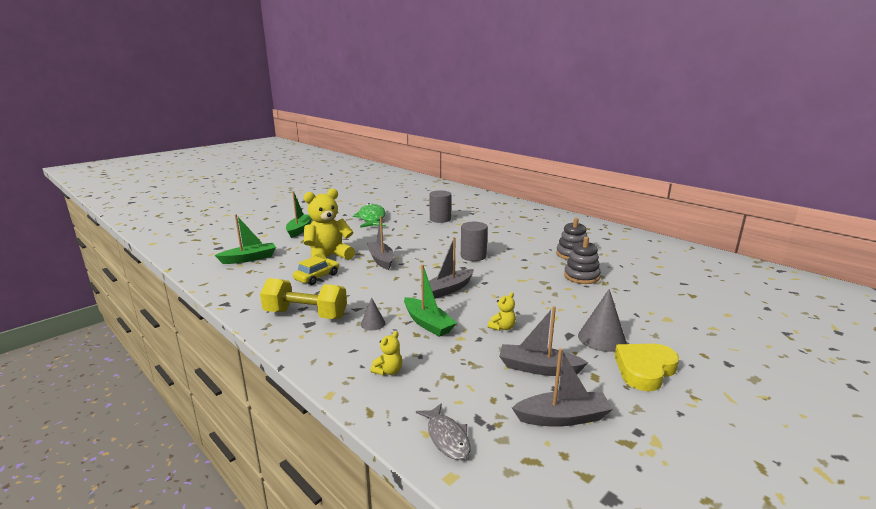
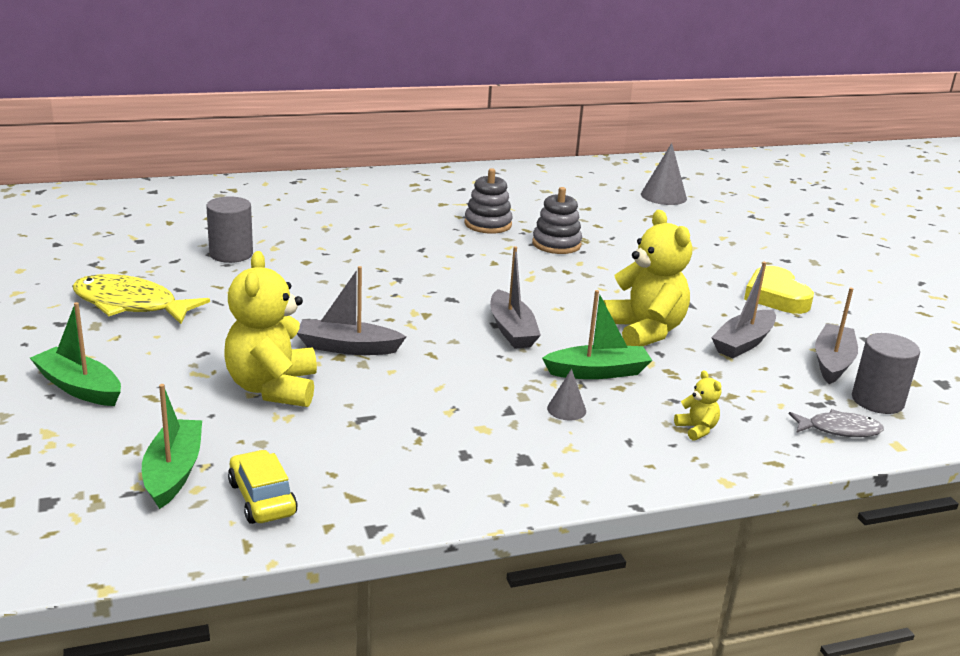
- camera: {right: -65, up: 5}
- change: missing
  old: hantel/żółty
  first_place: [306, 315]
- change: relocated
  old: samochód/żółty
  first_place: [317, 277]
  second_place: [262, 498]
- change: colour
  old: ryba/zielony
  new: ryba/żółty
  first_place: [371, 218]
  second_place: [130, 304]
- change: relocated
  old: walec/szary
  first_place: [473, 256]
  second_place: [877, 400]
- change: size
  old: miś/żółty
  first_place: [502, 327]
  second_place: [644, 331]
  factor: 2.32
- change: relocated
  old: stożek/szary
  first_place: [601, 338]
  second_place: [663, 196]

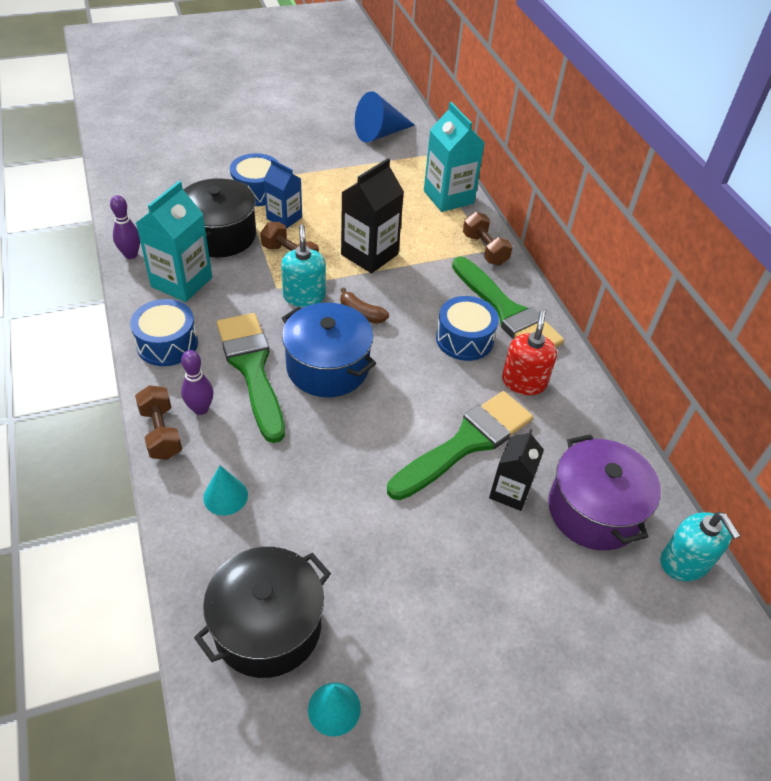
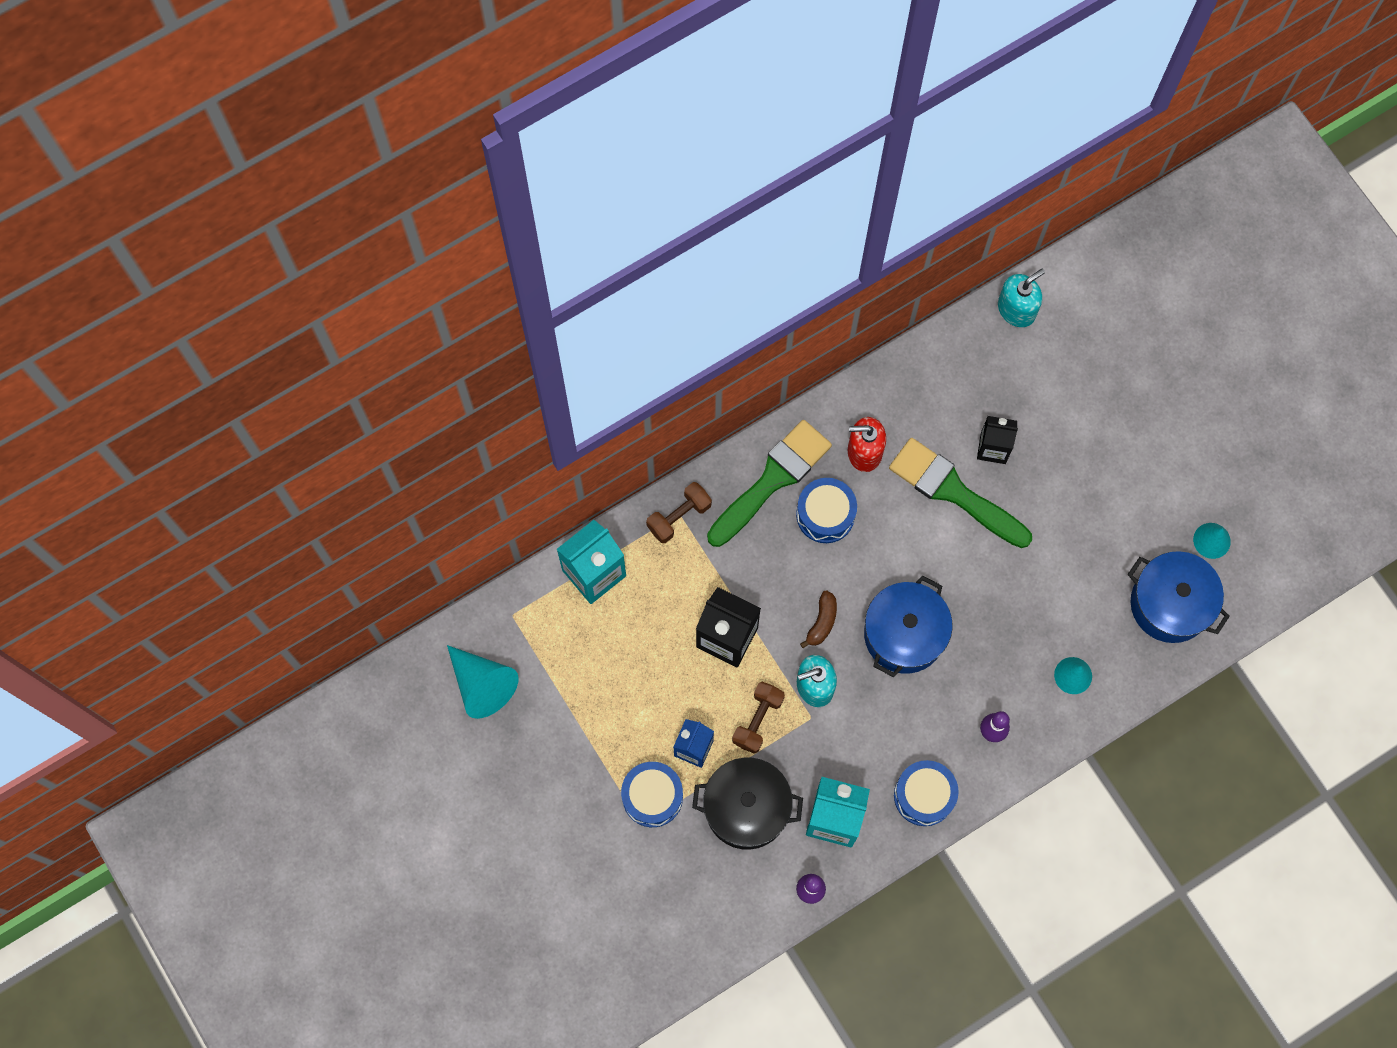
- camera: {right: -100, up: 25}
- change: missing
  old: hantel/brązowy
  first_place: [161, 433]
- change: colour
  old: garnek/czarny
  new: garnek/niebieski
  first_place: [267, 626]
  second_place: [1170, 604]
- change: missing
  old: pędzel/zielony
  first_place: [252, 369]
- change: colour
  old: stożek/niebieski
  new: stożek/turkusowy
  first_place: [379, 134]
  second_place: [482, 684]
- change: missing
  old: garnek/fioletowy
  first_place: [594, 510]

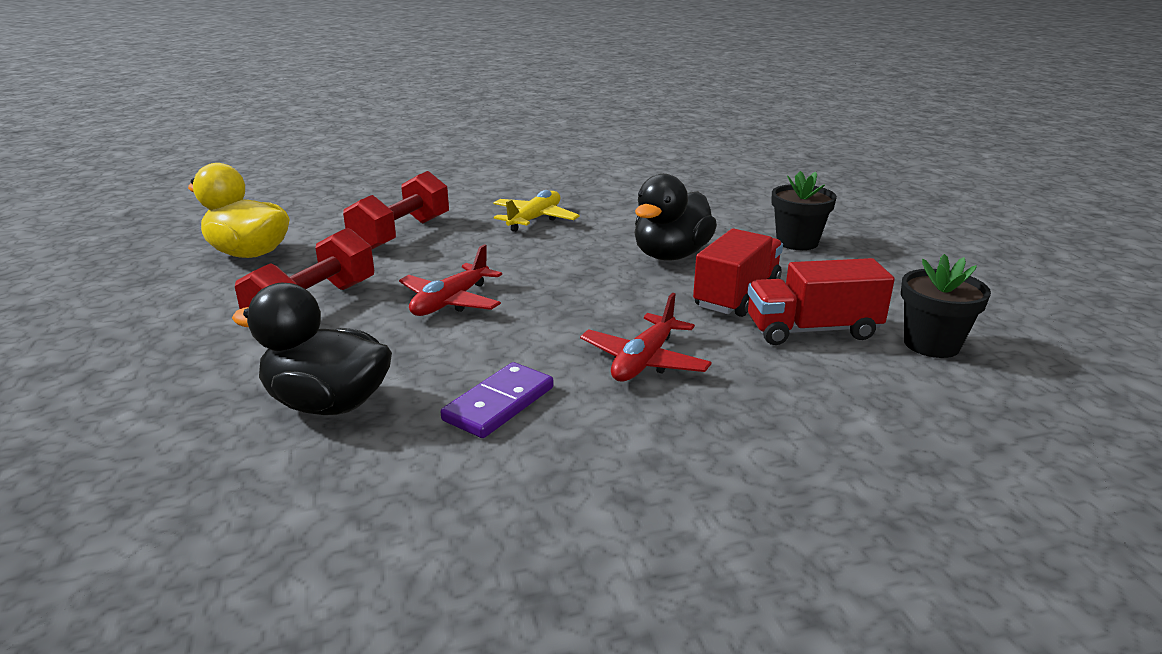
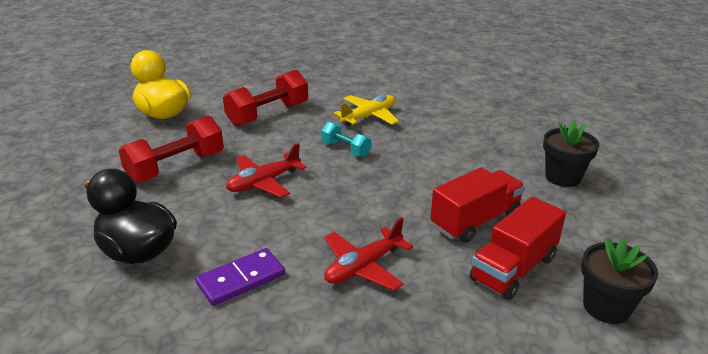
- camera: {right: 20, up: 5}
- change: missing
  old: kaczka/czarny
  first_place: [671, 255]
- change: spun
  old: ciężarówka/czerwony
  first_place: [812, 330]
  second_place: [513, 268]
  degrees: -60
- change: appeared
  new: hantel/turkusowy
  second_place: [346, 149]

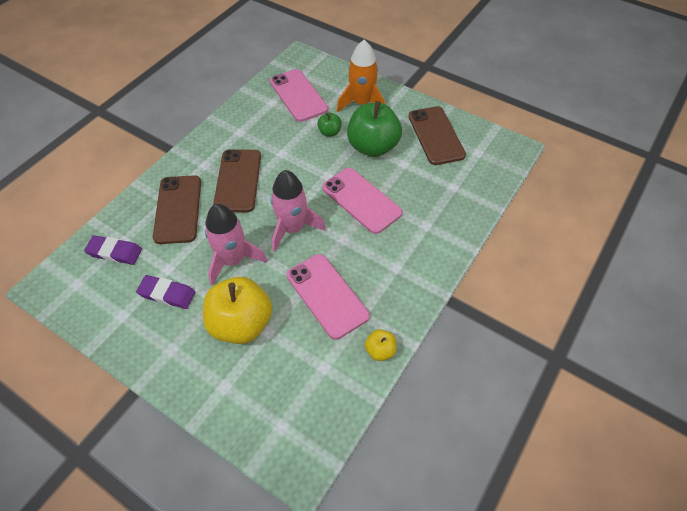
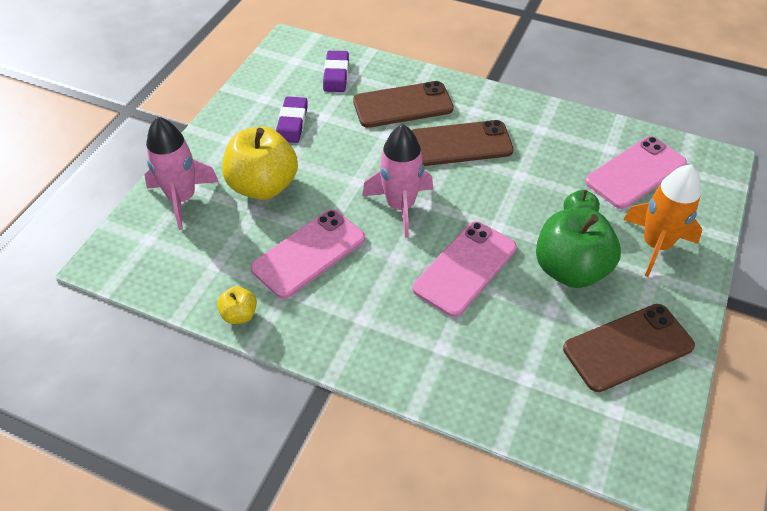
- camera: {right: 80, up: -5}
- change: relocated
  old: rakieta/różowy
  first_place: [233, 260]
  second_place: [182, 198]

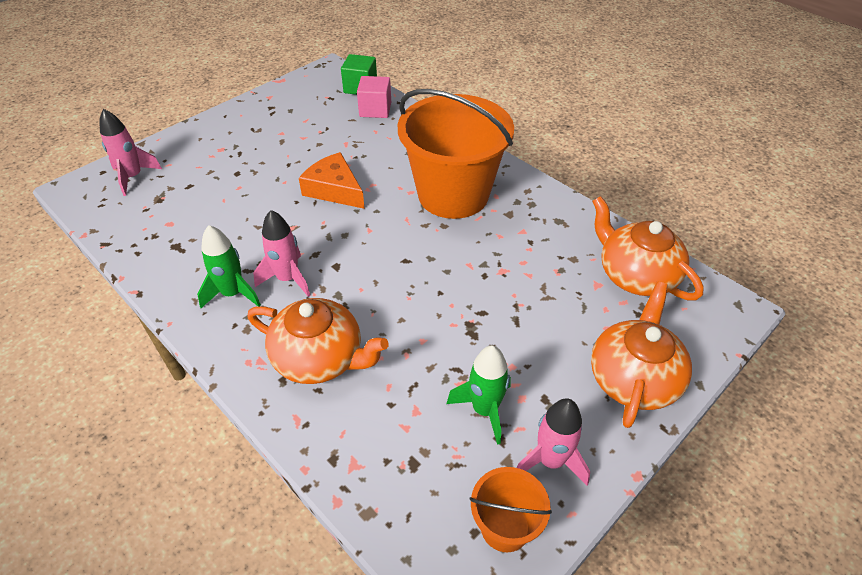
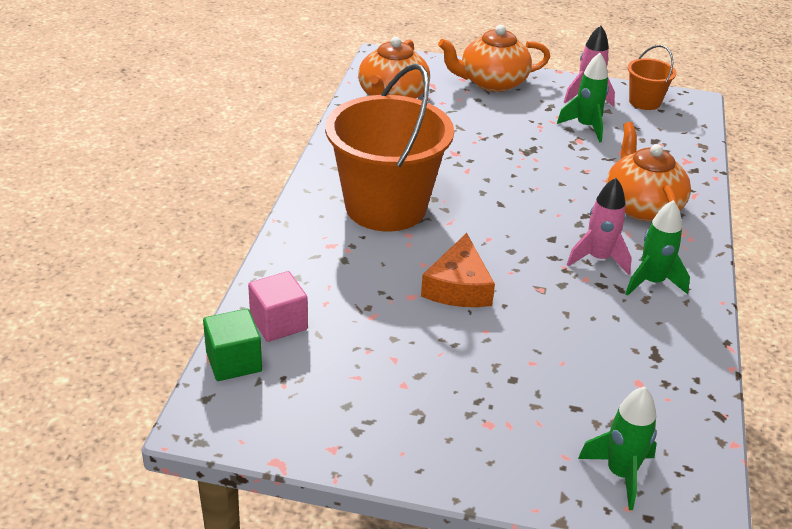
- camera: {right: -125, up: -10}
- change: colour
  old: rakieta/różowy
  new: rakieta/zielony
  first_place: [133, 177]
  second_place: [620, 474]

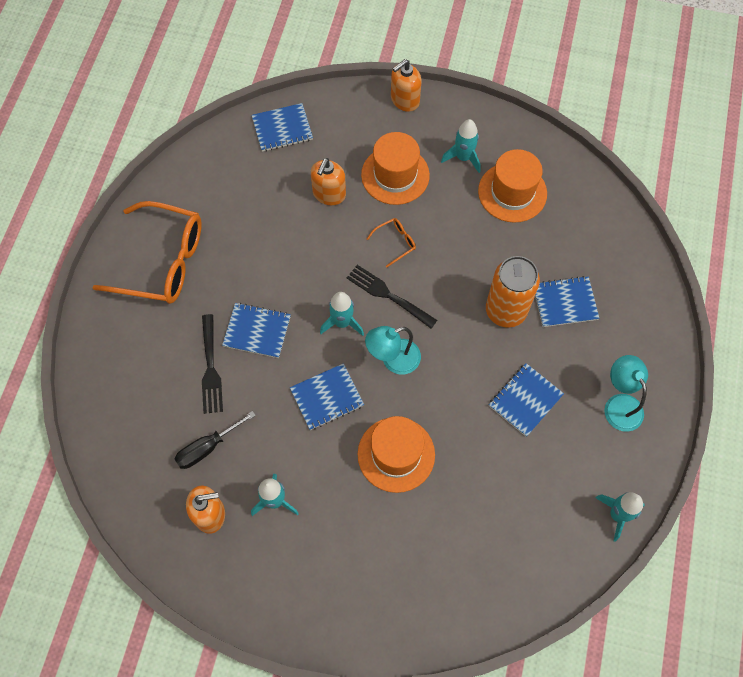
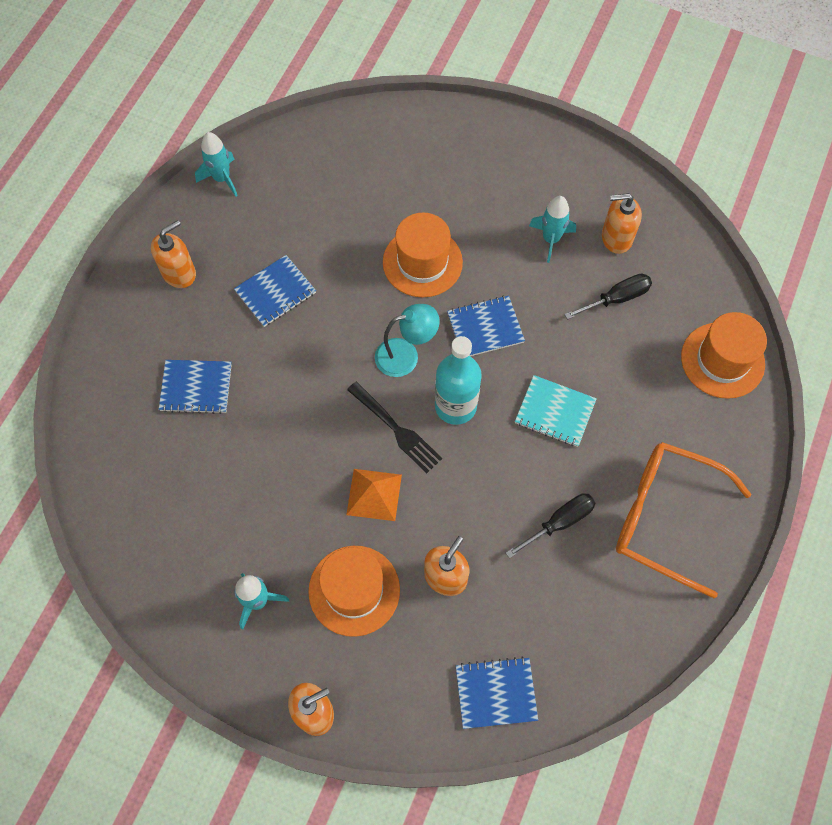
- camera: {right: -170, up: 0}
- change: missing
  old: widelec/czarny
  first_place: [210, 367]
- change: colour
  old: zeszyt/niebieski
  new: zeszyt/turkusowy
  first_place: [257, 331]
  second_place: [554, 412]
- change: exchanged
  old: rakieta/turkusowy
  new: butelka/turkusowy
  first_place: [342, 322]
  second_place: [455, 406]
- change: exchanged
  old: okulary/pomarańczowy
  new: piramida/pomarańczowy
  first_place: [395, 242]
  second_place: [374, 494]
- change: relocated
  old: kapelusz/pomarańczowy
  first_place: [512, 192]
  second_place: [722, 360]
- change: missing
  old: puszka/pomarańczowy
  first_place: [505, 311]
- change: exchanged
  old: lampka/turkusowy
  new: dozownik mydła/pomarańczowy
  first_place: [619, 404]
  second_place: [179, 273]
- change: appeared
  new: śrubokręt/czarny
  second_place: [559, 523]

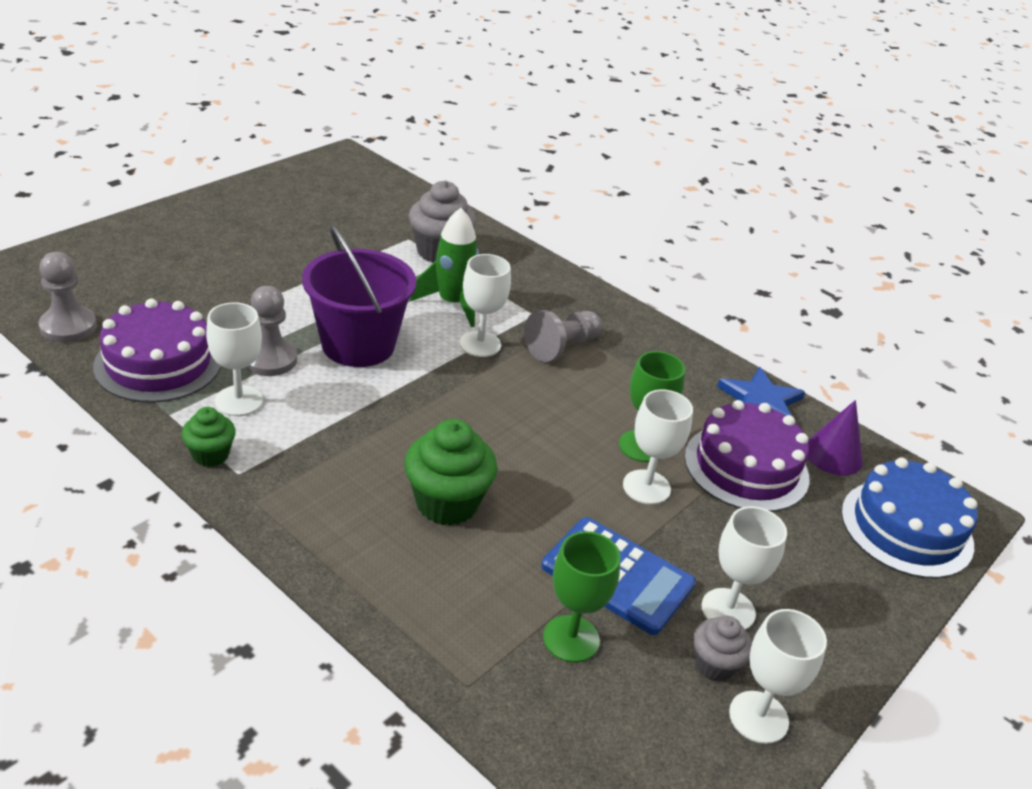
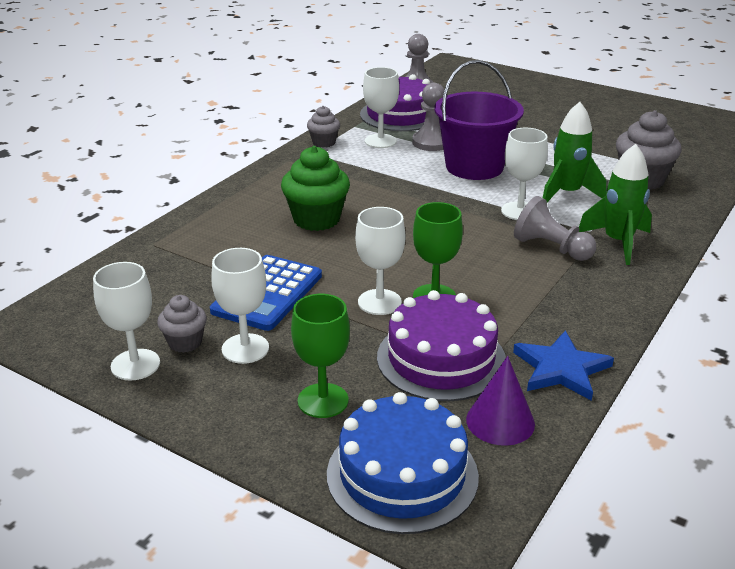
- camera: {right: 85, up: -5}
- change: colour
  old: muffinka/zielony
  new: muffinka/szary
  first_place: [210, 455]
  second_place: [324, 142]
- change: relocated
  old: kielich/zielony
  first_place: [571, 639]
  second_place: [323, 400]
- change: appeared
  new: rakieta/zielony
  second_place: [617, 242]

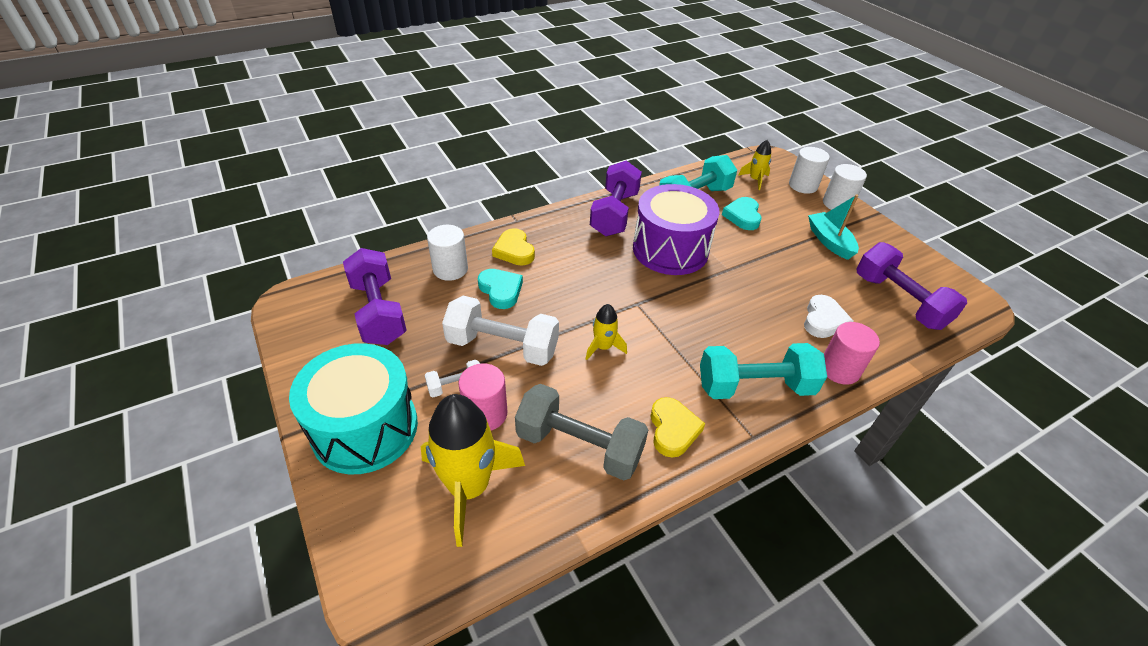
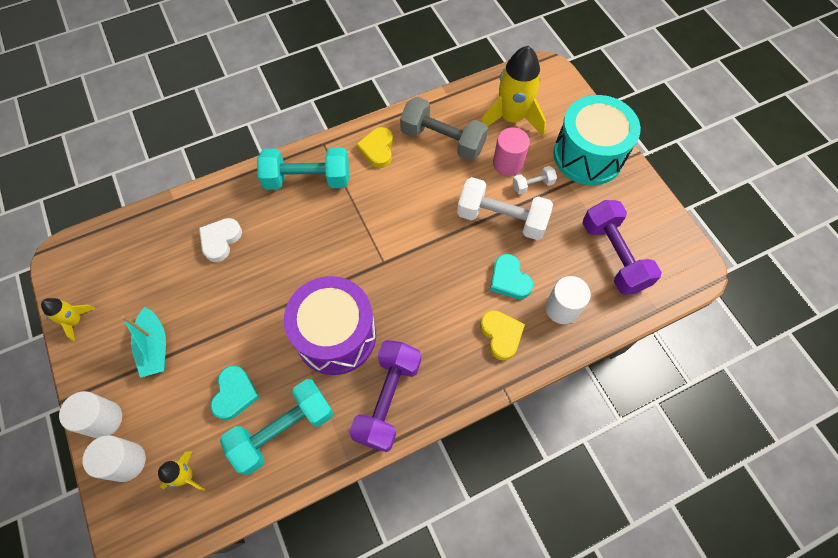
- camera: {right: -175, up: 20}
- change: relocated
  old: rakieta/żółty
  first_place: [603, 347]
  second_place: [75, 321]
- change: missing
  old: walec/różowy
  first_place: [839, 369]
- change: missing
  old: hantel/fioletowy
  first_place: [899, 301]

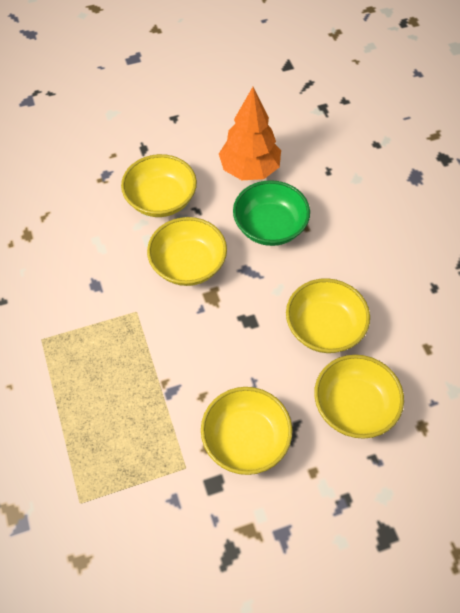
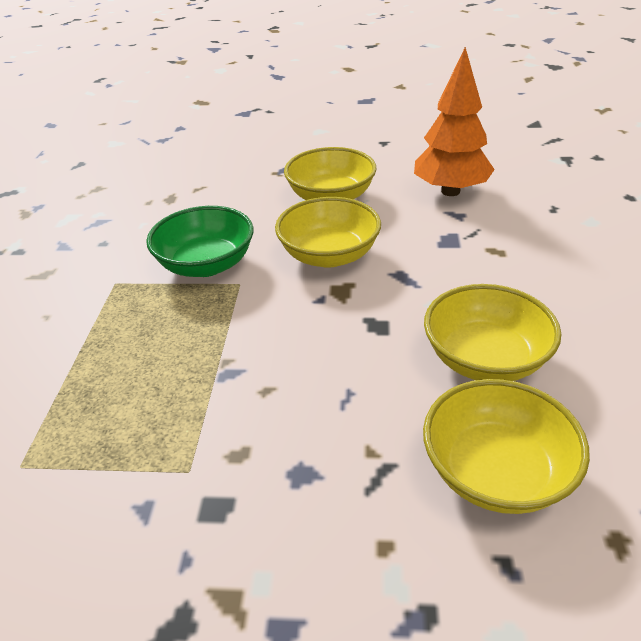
- camera: {right: 25, up: -20}
- change: missing
  old: miska/żółty
  first_place: [245, 439]
- change: relocated
  old: miska/zielony
  first_place: [270, 227]
  second_place: [206, 264]

